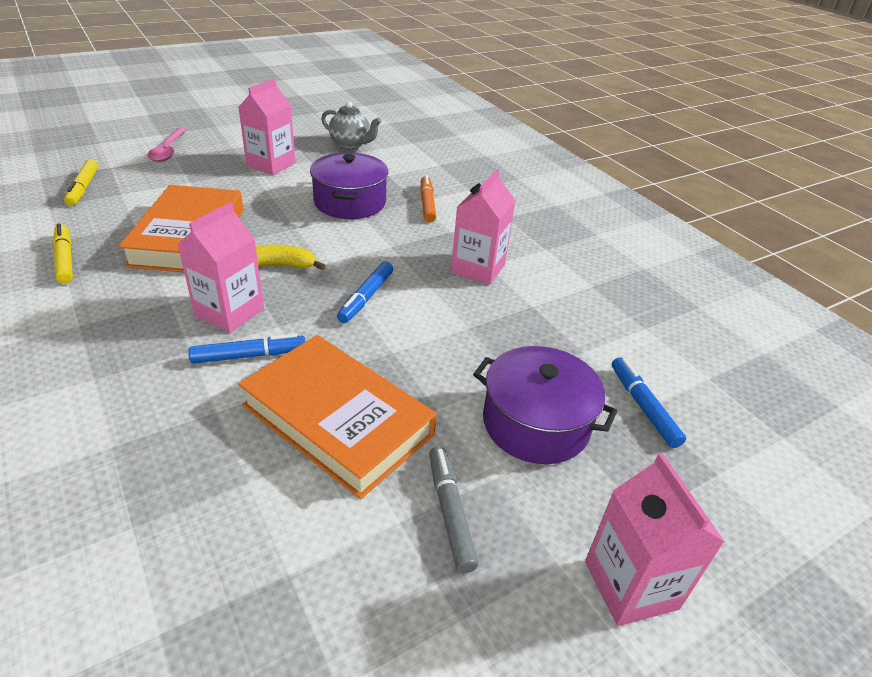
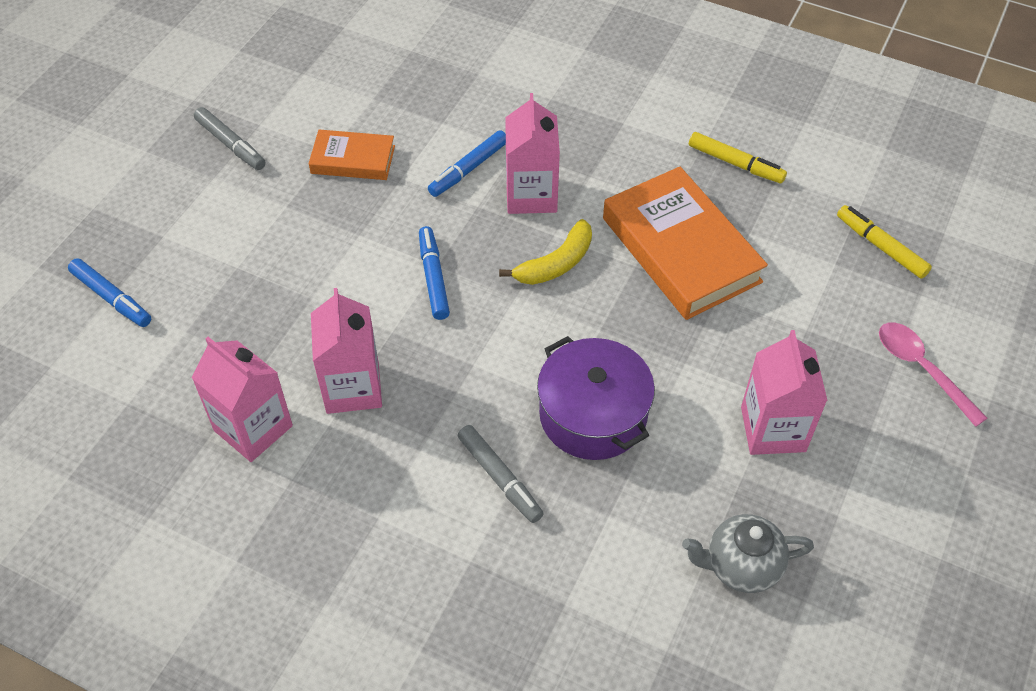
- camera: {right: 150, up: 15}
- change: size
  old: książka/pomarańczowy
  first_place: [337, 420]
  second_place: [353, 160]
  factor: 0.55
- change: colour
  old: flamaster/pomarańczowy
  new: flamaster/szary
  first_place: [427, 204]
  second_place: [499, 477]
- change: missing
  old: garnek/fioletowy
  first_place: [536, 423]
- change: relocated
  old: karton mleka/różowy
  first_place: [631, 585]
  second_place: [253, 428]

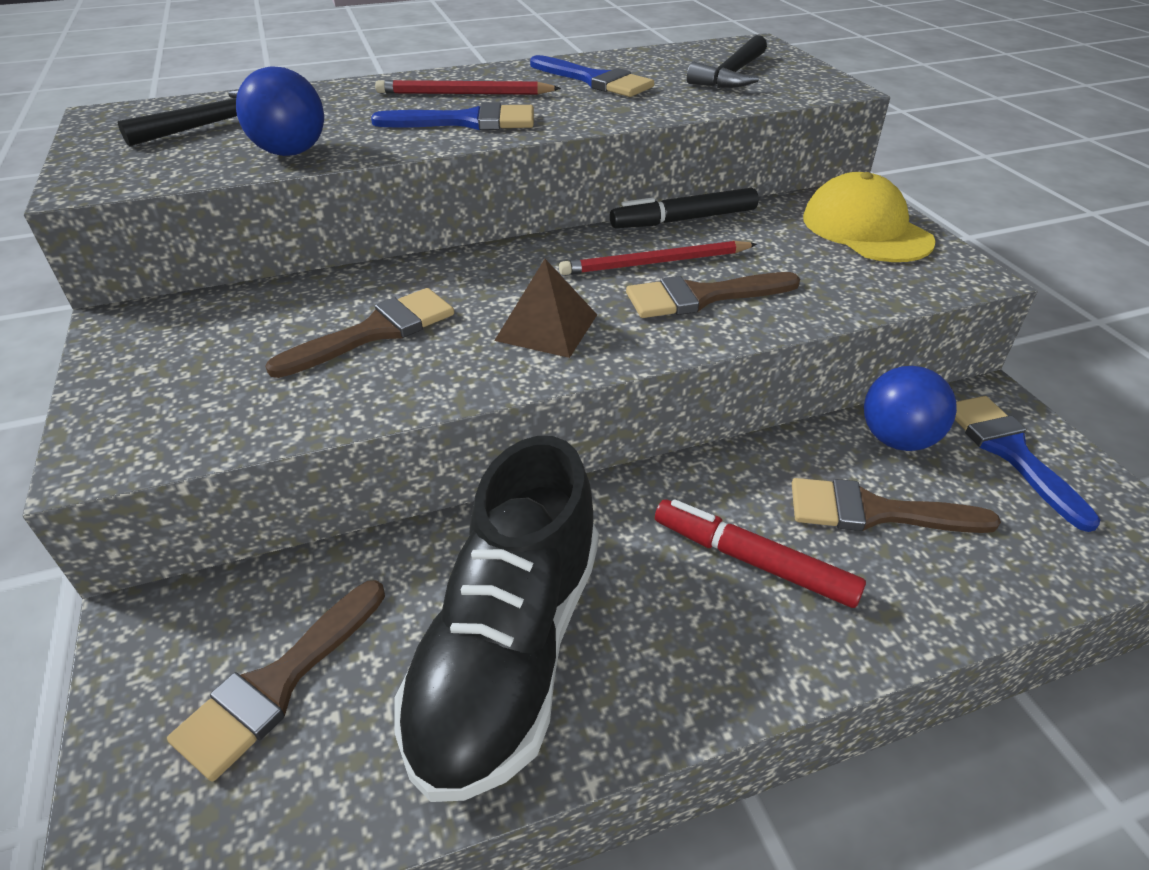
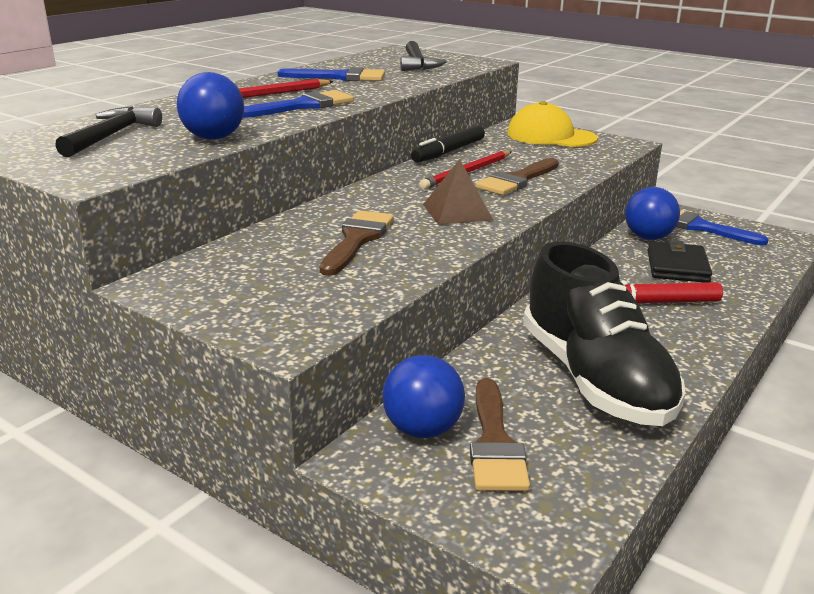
- camera: {right: -35, up: -15}
- change: exchanged
  old: pędzel/brązowy
  new: portfel/czarny
  first_place: [875, 512]
  second_place: [677, 266]
- change: appeared
  new: piłka/niebieski
  second_place: [422, 429]

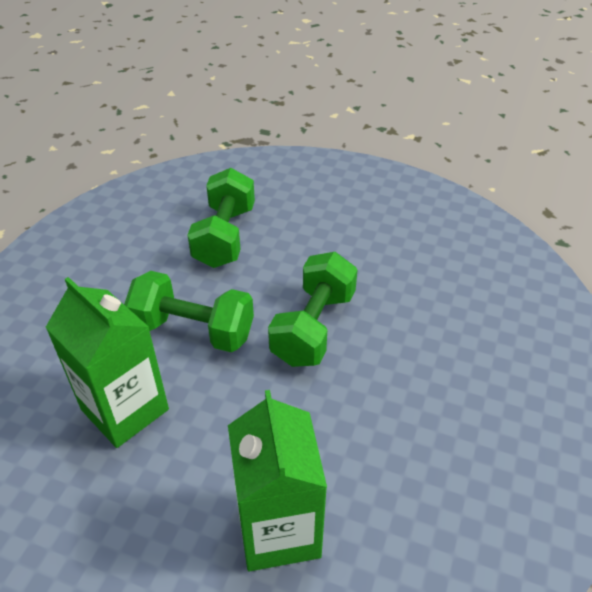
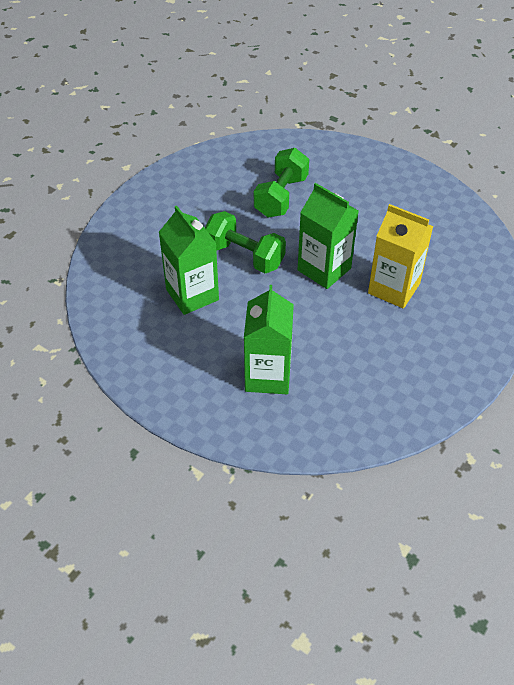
- camera: {right: 15, up: 5}
- change: exchanged
  old: hantel/zielony
  new: karton mleka/zielony
  first_place: [313, 327]
  second_place: [324, 269]
- change: appeared
  new: karton mleka/żółty
  second_place: [394, 288]

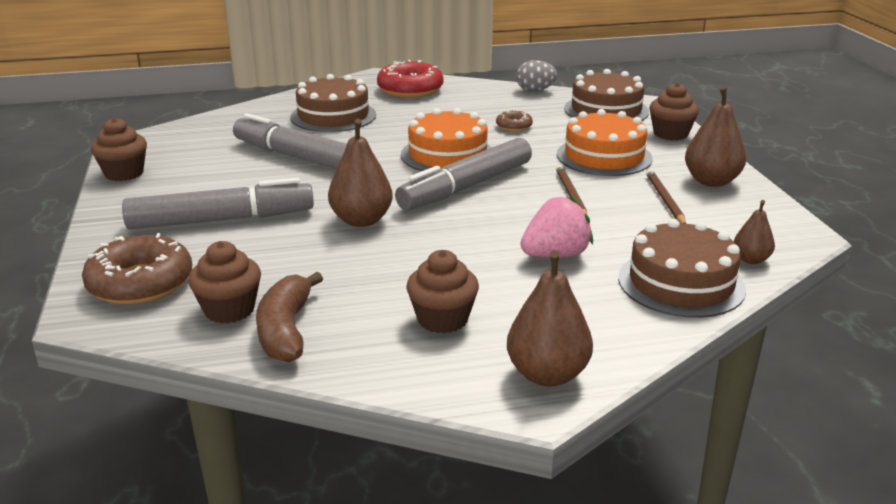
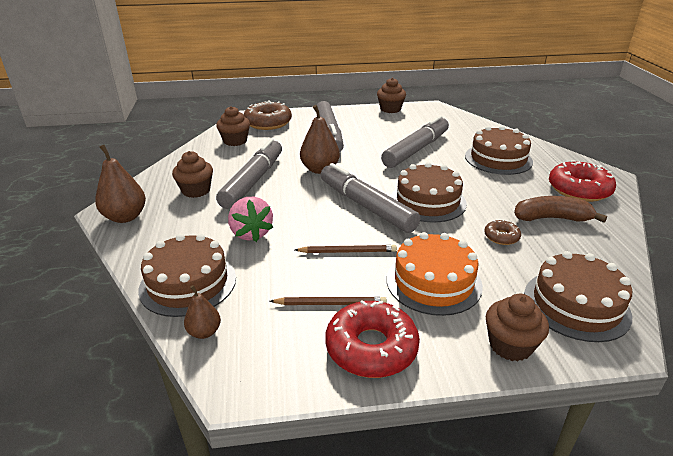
- camera: {right: 95, up: 5}
- change: relocated
  old: banan/brązowy
  first_place: [286, 330]
  second_place: [551, 218]
- change: colour
  old: tort/pomarańczowy
  new: tort/brązowy
  first_place: [447, 154]
  second_place: [427, 201]
- change: missing
  old: jajko/szary
  first_place: [535, 90]
- change: exchanged
  old: gruszka/brązowy
  new: donut/czerwony
  first_place: [711, 181]
  second_place: [371, 348]
- change: appeared
  new: flamaster/szary
  second_place: [253, 181]

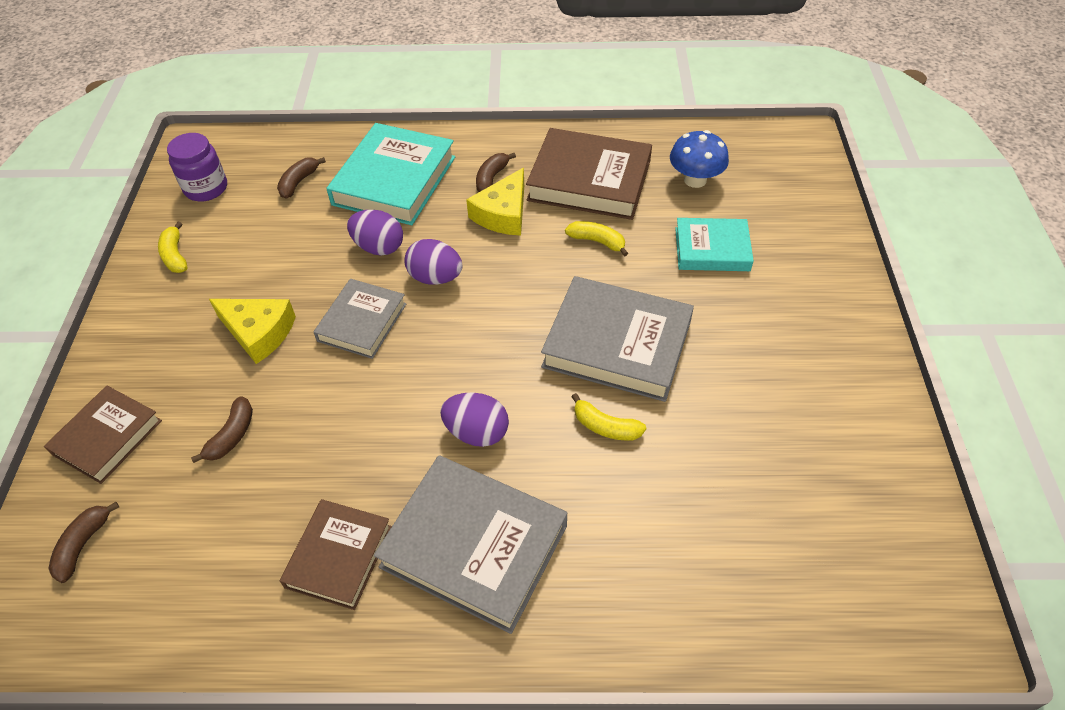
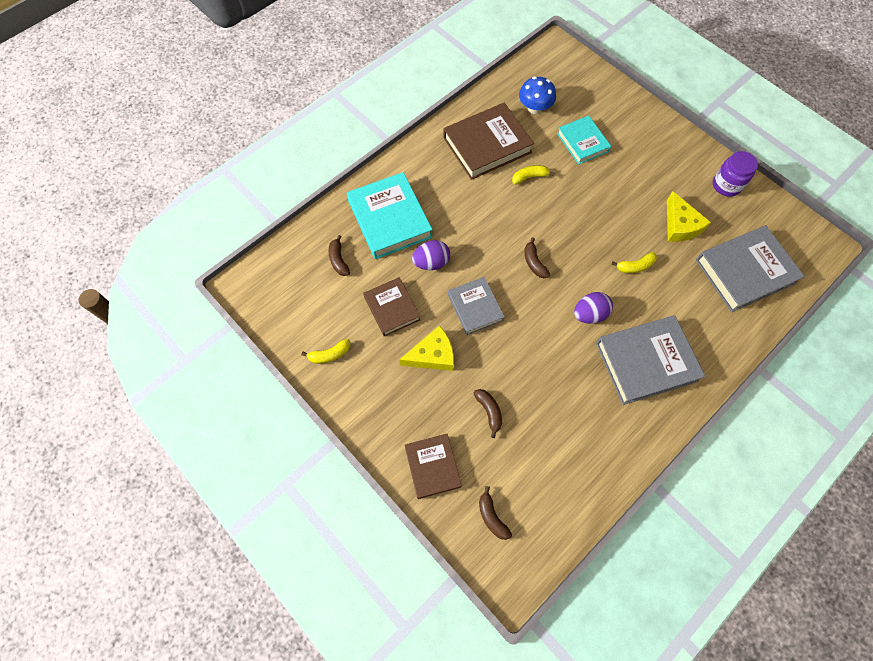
- camera: {right: -45, up: 15}
- change: spun
  old: banan/żółty
  first_place: [175, 255]
  second_place: [330, 354]
  degrees: -45
- change: relocated
  old: słoik/fioletowy
  first_place: [206, 188]
  second_place: [726, 185]
- change: relocated
  old: książka/brązowy
  first_place: [339, 556]
  second_place: [392, 308]
- change: missing
  old: jajko/fioletowy
  first_place: [435, 277]
- change: relocated
  old: ser/żółty
  first_place: [503, 214]
  second_place: [680, 225]
- change: relocated
  old: banan/brązowy
  first_place: [491, 178]
  second_place: [534, 262]
- change: relocated
  old: książka/szary
  first_place: [617, 344]
  second_place: [744, 271]
- change: spun
  old: książka/turkusowy
  first_place: [712, 249]
  second_place: [582, 142]
  degrees: -75

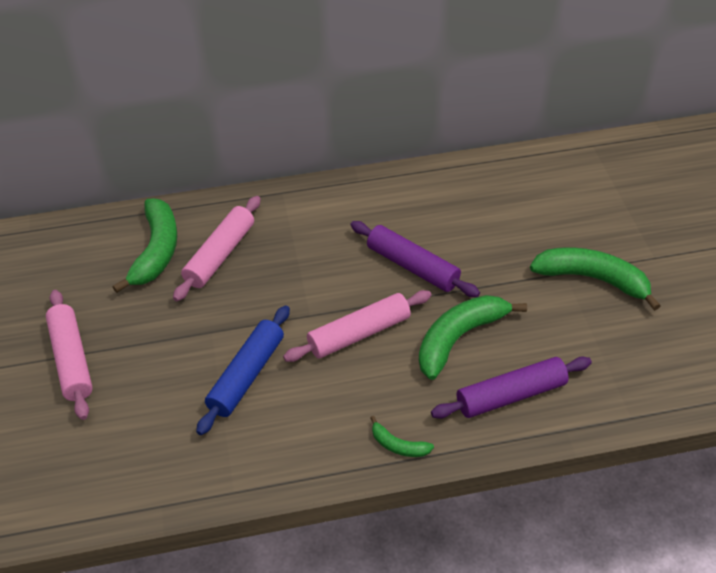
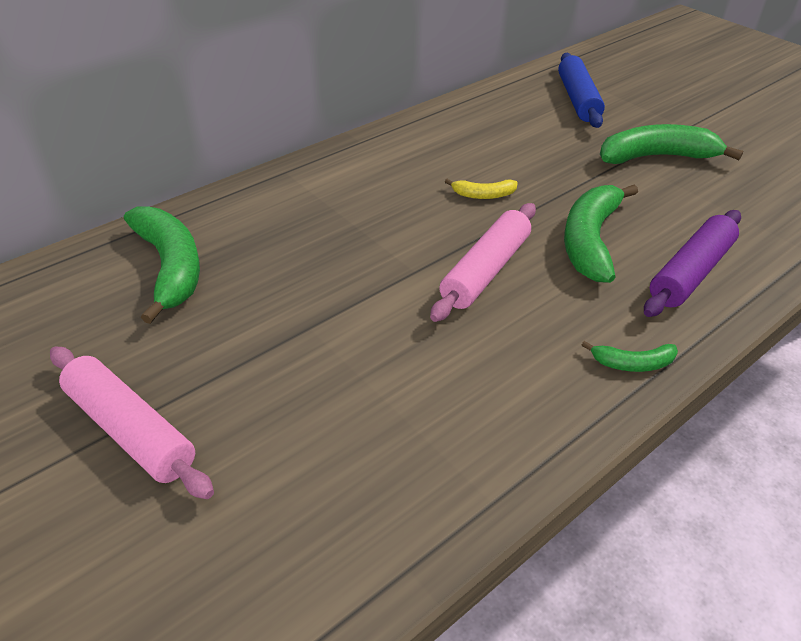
- camera: {right: -30, up: -5}
- change: missing
  old: wałek do ciasta/różowy
  first_place: [220, 255]
- change: relocated
  old: wałek do ciasta/niebieski
  first_place: [246, 375]
  second_place: [578, 99]
- change: exchanged
  old: wałek do ciasta/fioletowy
  new: banan/żółty
  first_place: [412, 266]
  second_place: [483, 195]

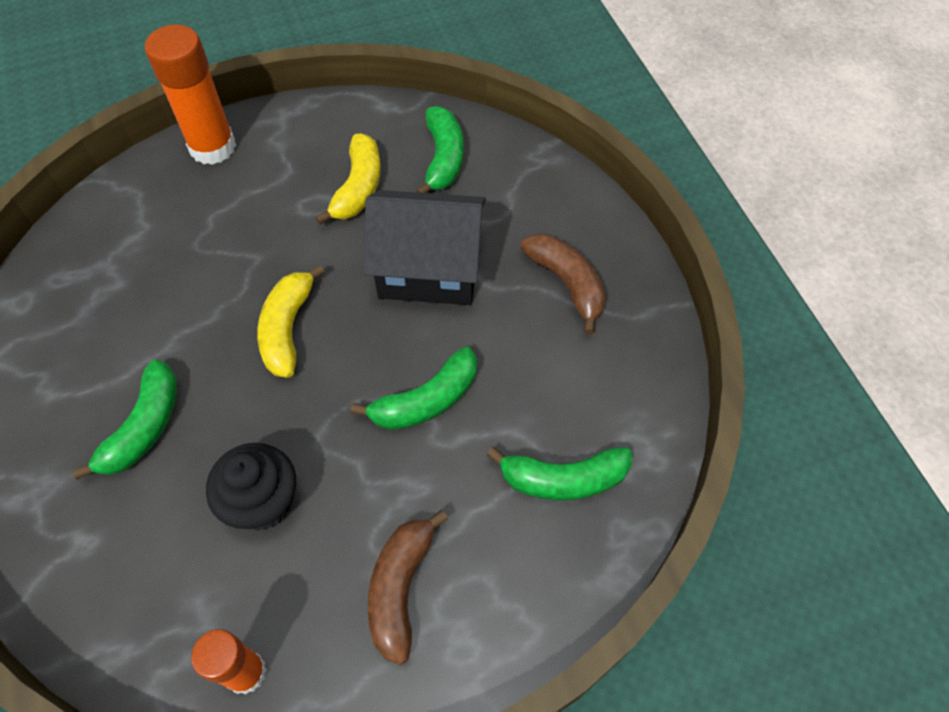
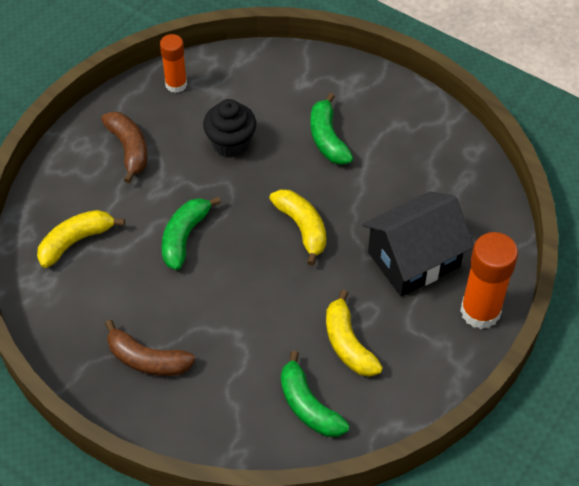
- camera: {right: 145, up: -5}
- change: relocated
  old: domek/czarny
  first_place: [429, 269]
  second_place: [413, 259]
- change: colour
  old: banan/zielony
  new: banan/żółty
  first_place: [563, 479]
  second_place: [75, 241]

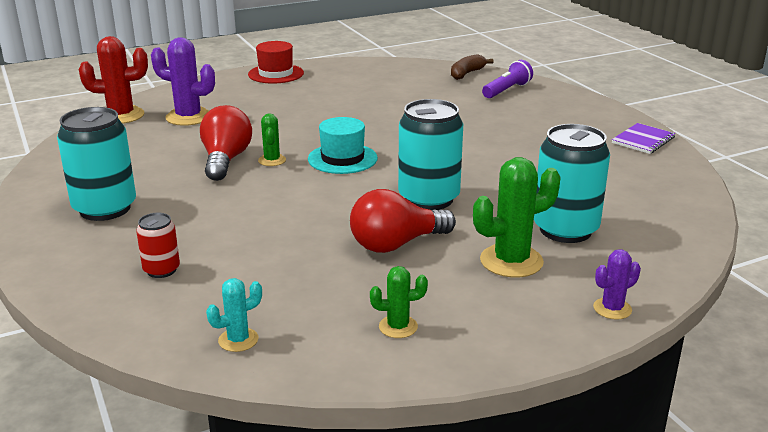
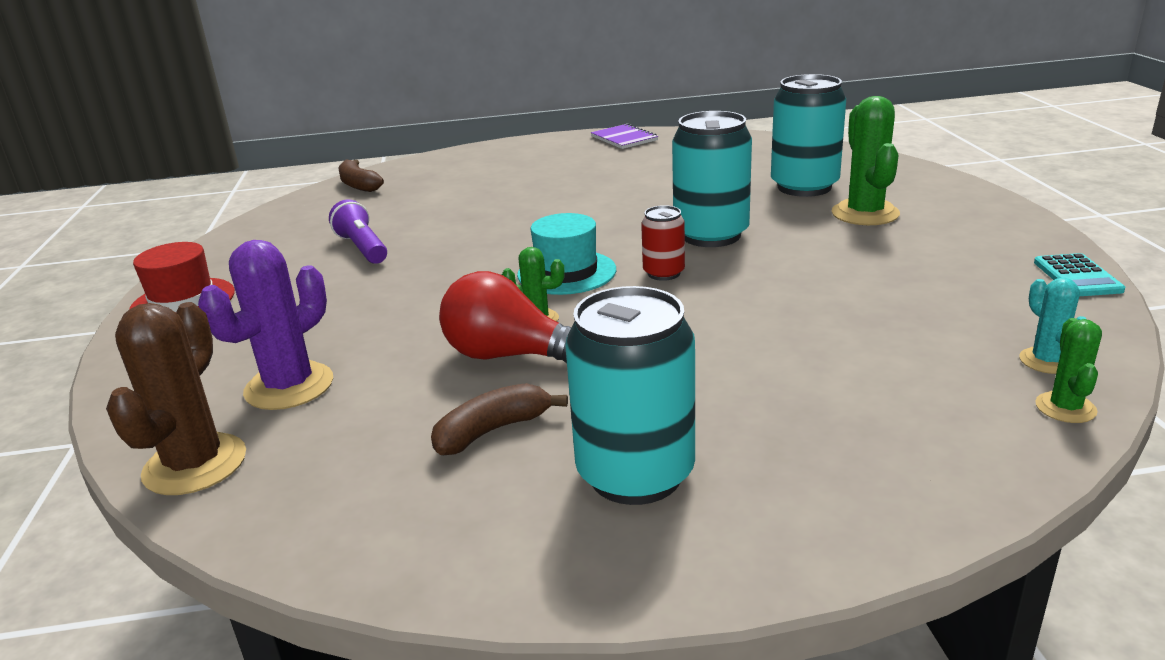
- camera: {right: -70, up: 0}
- change: colour
  old: kaktus/czerwony
  new: kaktus/brązowy
  first_place: [121, 116]
  second_place: [195, 464]
- change: relocated
  old: puszka/czerwony
  first_place: [161, 270]
  second_place: [663, 273]
- change: missing
  old: żarówka/czerwony
  first_place: [396, 244]
- change: relocated
  old: kaktus/zielony
  first_place: [398, 327]
  second_place: [1065, 408]
- change: relocated
  old: latarka/fioletowy
  first_place: [507, 90]
  second_place: [362, 248]
- change: missing
  old: kaktus/fioletowy
  first_place: [612, 309]
- change: appeared
  new: banan/brązowy
  second_place: [492, 430]
- change: appeared
  new: kalkulator/turkusowy
  second_place: [1077, 276]

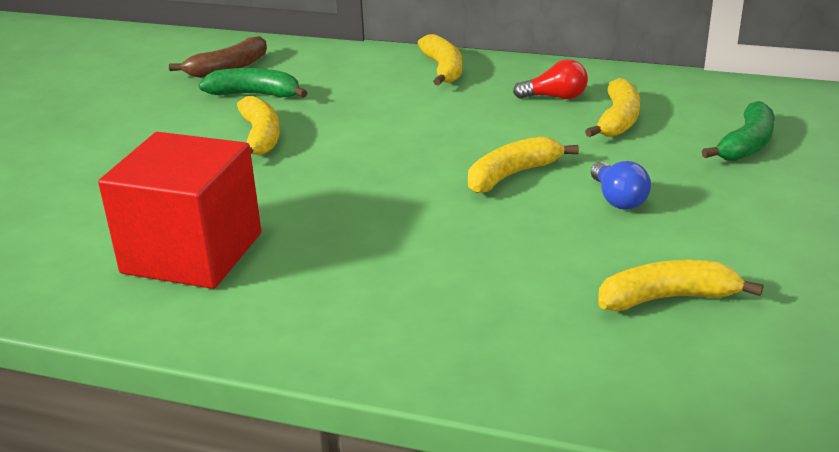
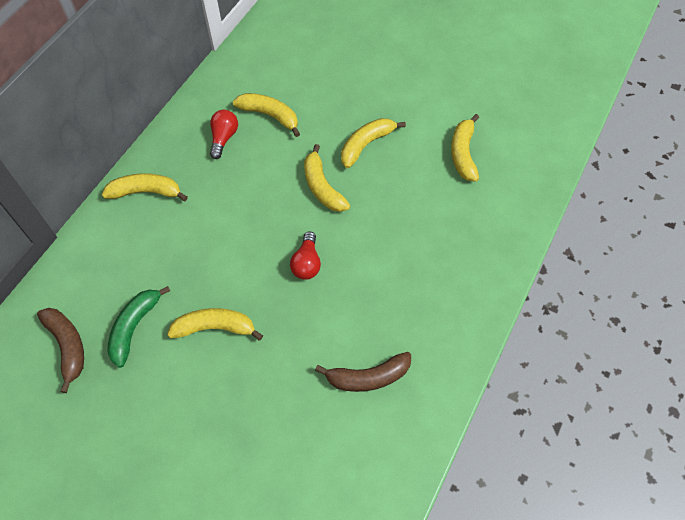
- camera: {right: -80, up: 30}
- change: exchanged
  old: sześcian/czerwony
  new: banan/brązowy
  first_place: [192, 253]
  second_place: [368, 377]
- change: exchanged
  old: żarówka/niebieski
  new: banan/żółty
  first_place: [618, 199]
  second_place: [366, 145]
- change: missing
  old: banan/zielony
  first_place: [746, 144]
- change: appeared
  new: żarówka/czerwony
  second_place: [307, 263]

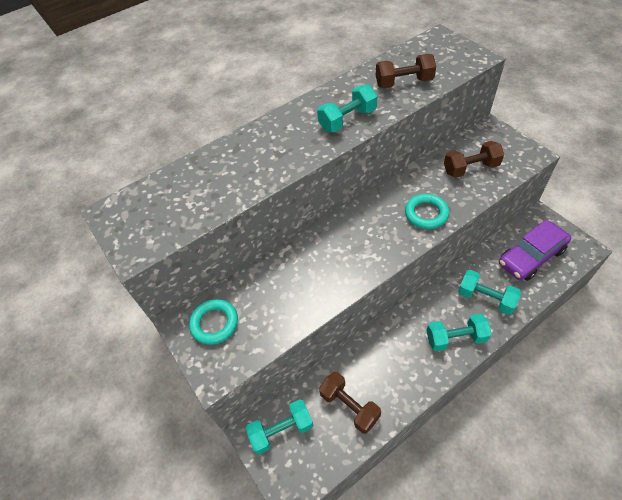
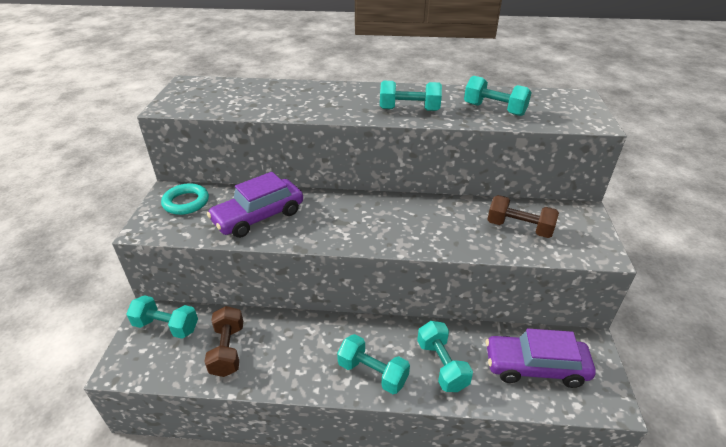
- camera: {right: 35, up: -15}
- change: colour
  old: hantel/brązowy
  new: hantel/turkusowy
  first_place: [404, 83]
  second_place: [494, 109]
- change: missing
  old: pierścień/turkusowy
  first_place: [426, 214]
- change: appeared
  new: samochód/fioletowy
  second_place: [258, 216]

